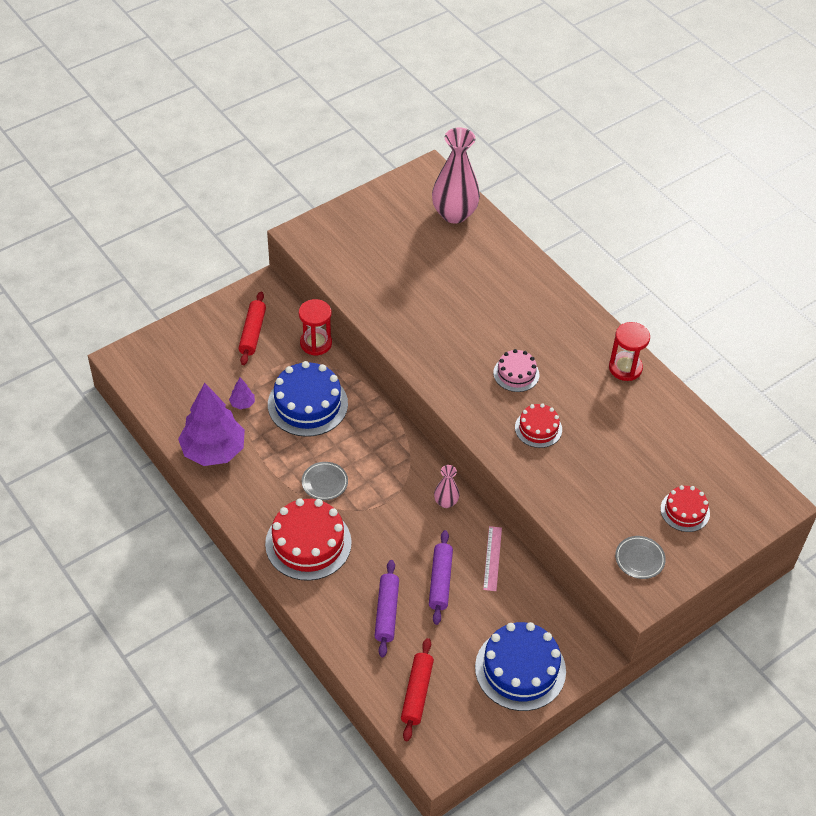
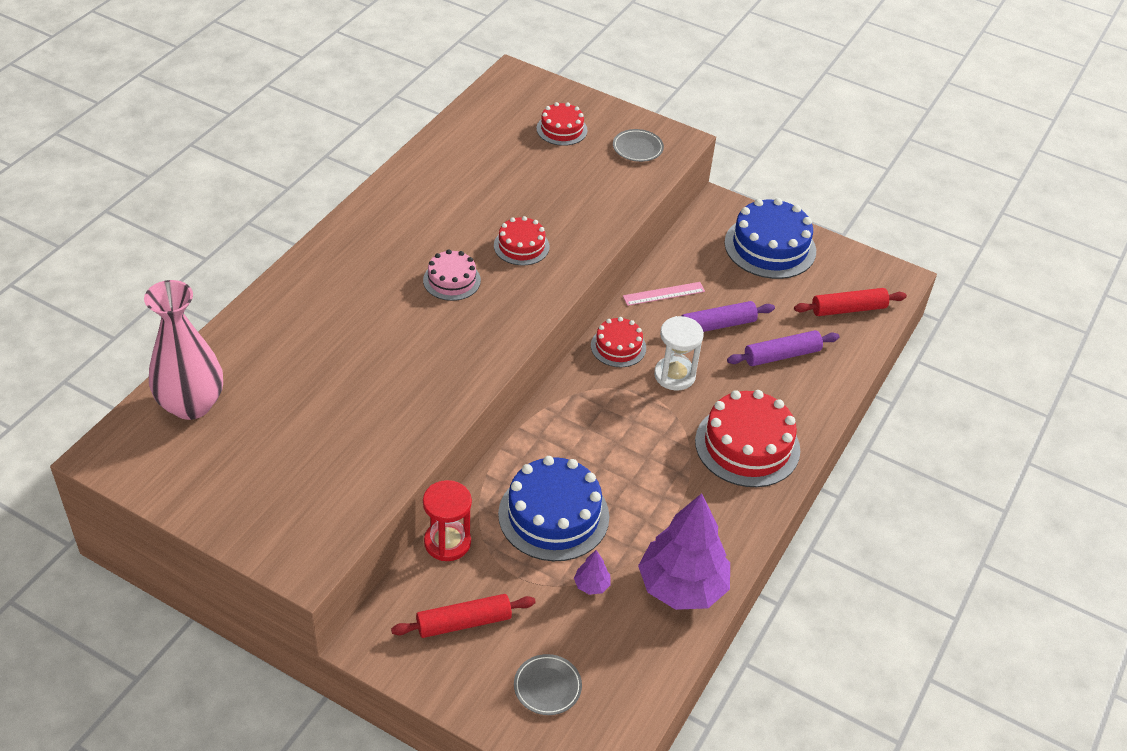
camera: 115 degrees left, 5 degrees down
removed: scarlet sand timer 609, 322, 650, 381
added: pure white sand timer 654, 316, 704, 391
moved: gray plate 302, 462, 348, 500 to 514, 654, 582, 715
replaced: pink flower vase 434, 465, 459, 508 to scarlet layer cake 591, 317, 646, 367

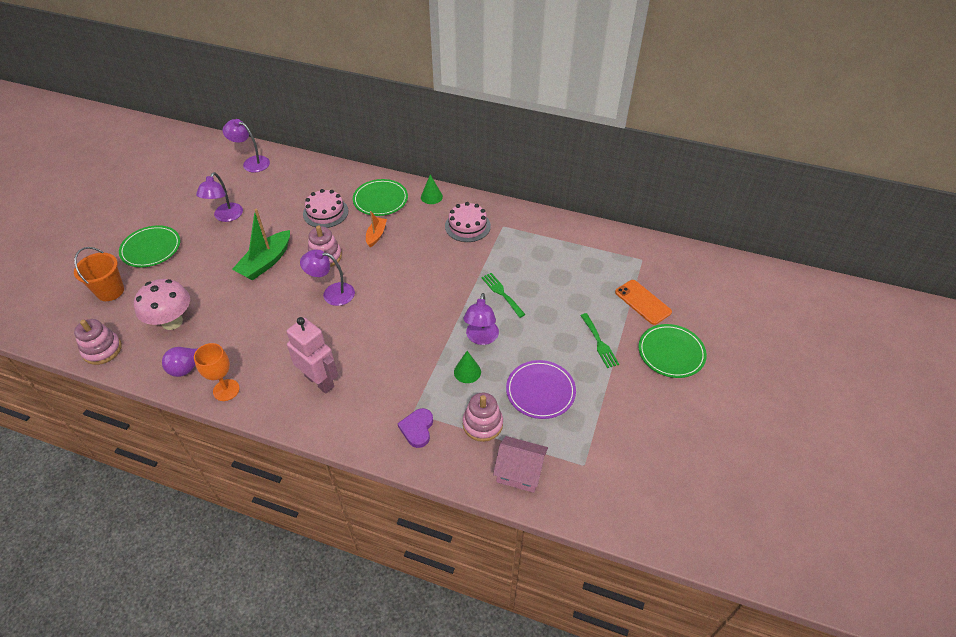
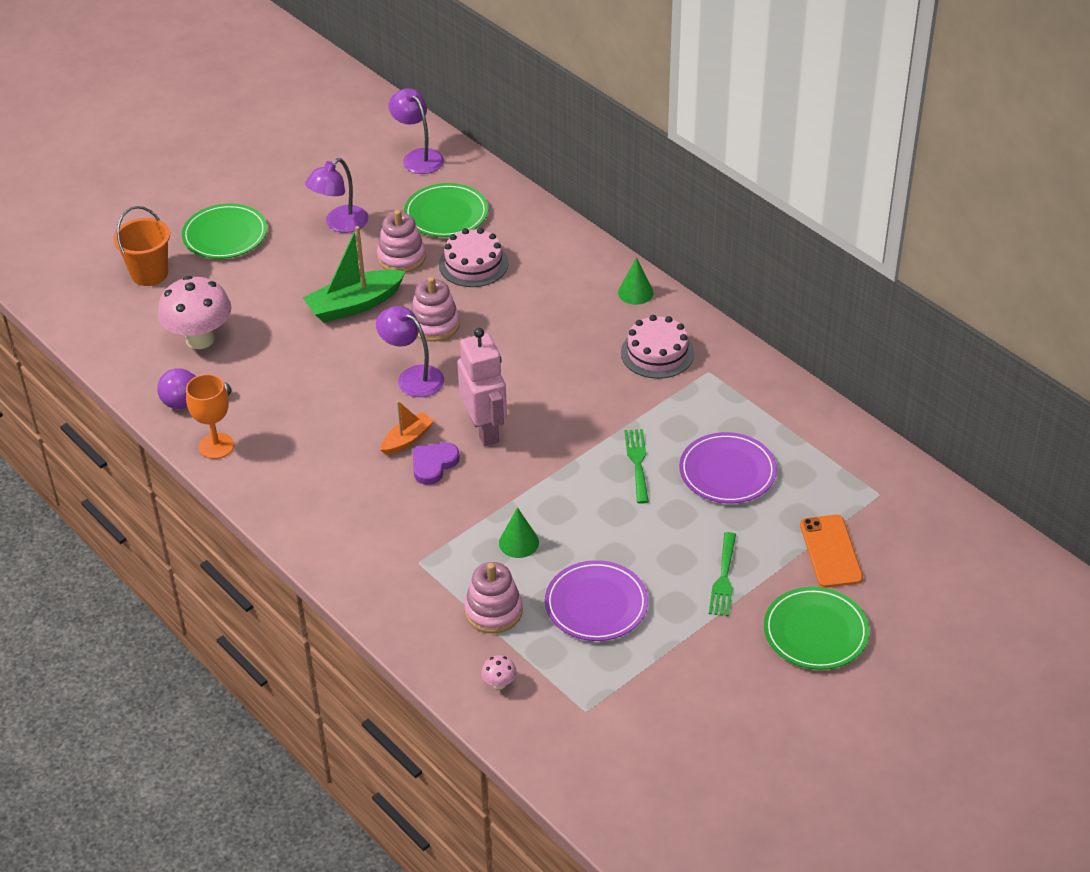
camera: 30 degrees right, 5 degrees down
removed: royal purple lamp 463, 293, 499, 345
added: royal purple plate 679, 432, 777, 503
moved: pink stacking rings 74, 319, 122, 365 to 377, 210, 426, 273; pink toy robot 286, 317, 338, 394 to 457, 328, 507, 446; emerald plate 353, 179, 408, 216 to 404, 183, 488, 237; bright orange boat 366, 211, 387, 247 to 380, 401, 434, 455; royal purple heart 397, 408, 433, 448 to 413, 442, 460, 485
replaced: pink cottage 493, 436, 548, 493 to pink toadstool 481, 655, 517, 689

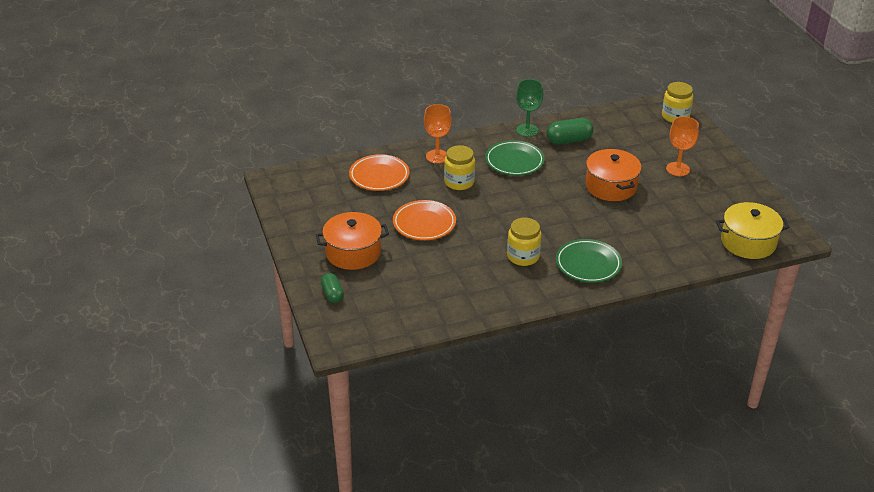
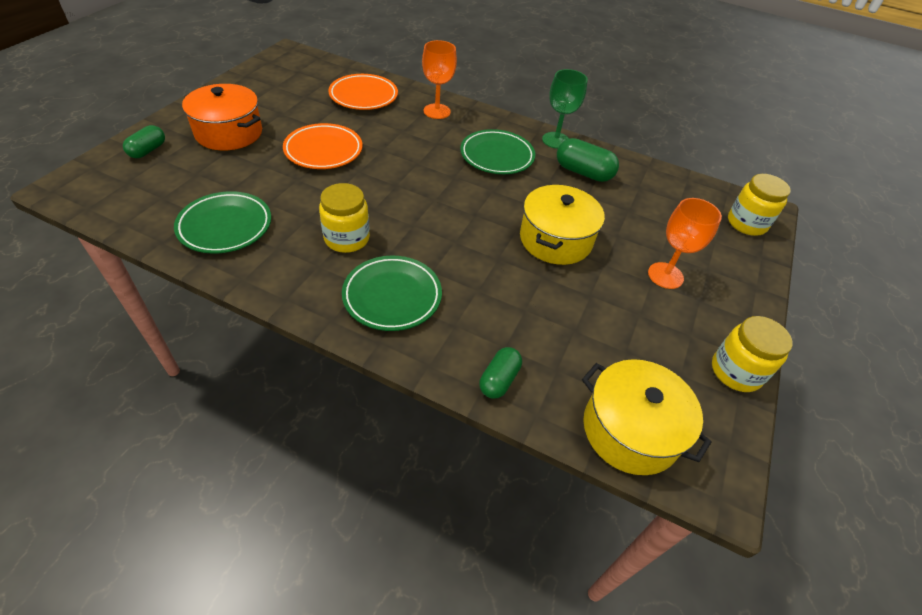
camera: 40 degrees right, 10 degrees up
added: emerald plate 174, 191, 271, 254; emerald pill shape 479, 347, 522, 399
moved: golden jar 444, 145, 475, 190 to 712, 316, 793, 392
recoloured: bright orange pot 585, 149, 642, 201 to golden pot 520, 185, 605, 265

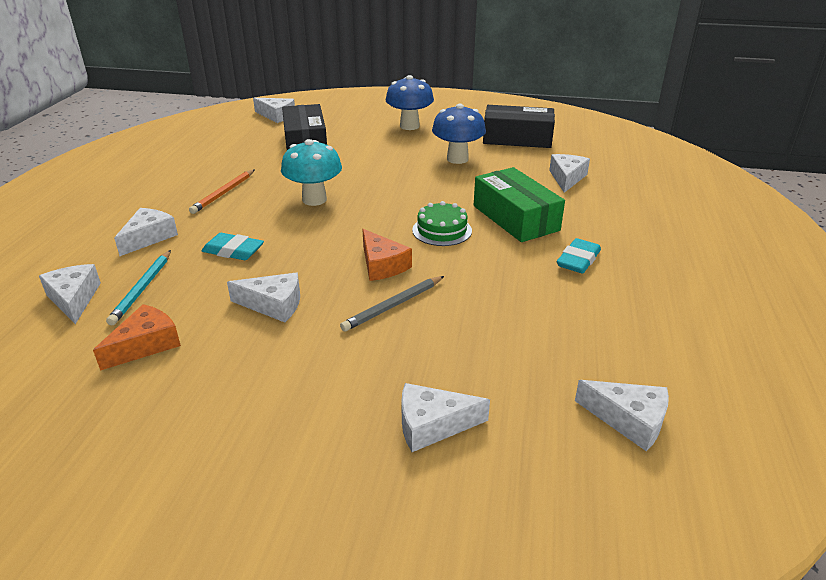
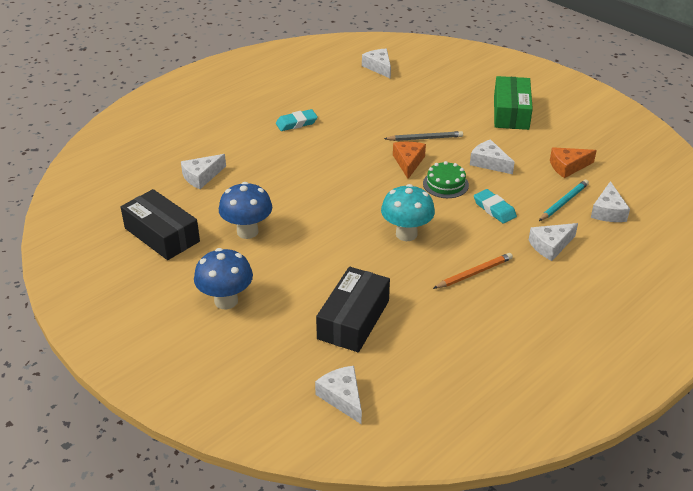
camera: 145 degrees left, 5 degrees up
removed: pure white cheese 401, 383, 490, 452
moved: emerald layer cake 412, 201, 472, 246 to 423, 161, 469, 198; emerald parcel 474, 167, 565, 242 to 494, 76, 533, 130

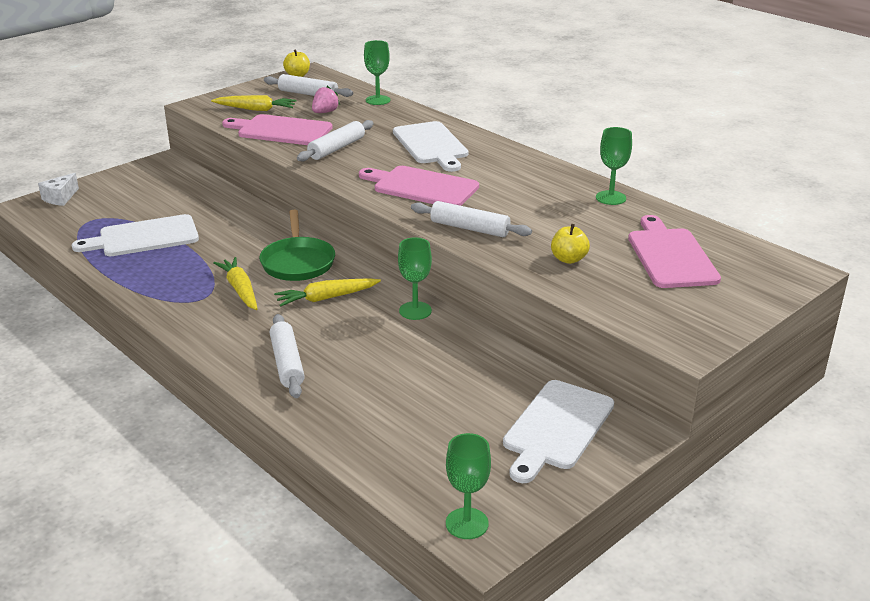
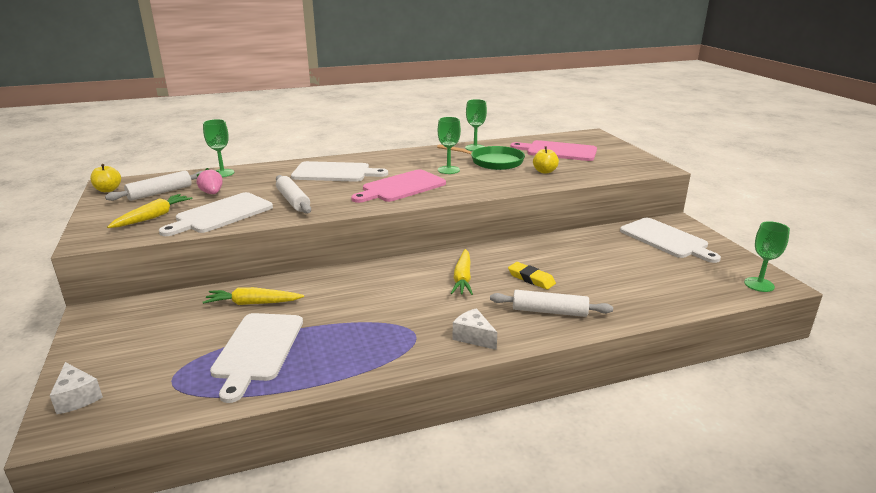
camera: 65 degrees left, 5 degrees down
removed: pure white pastry roller 411, 201, 532, 237
added: pure white cheese 453, 308, 497, 350; golden gum eraser 508, 262, 556, 290
moved: golden root vegetable 213, 257, 258, 310 to 203, 287, 304, 305; emerald skillet 259, 210, 335, 281 to 437, 144, 525, 170; emerald wine glass 398, 237, 432, 320 to 438, 117, 461, 174
recoloured: pink chopping board 222, 114, 333, 145 to pure white chopping board 159, 192, 273, 236

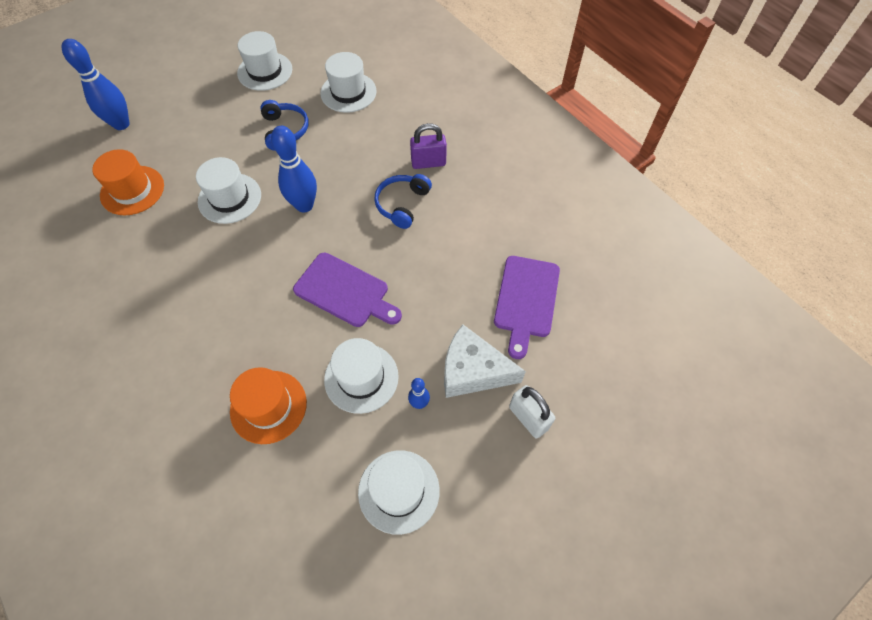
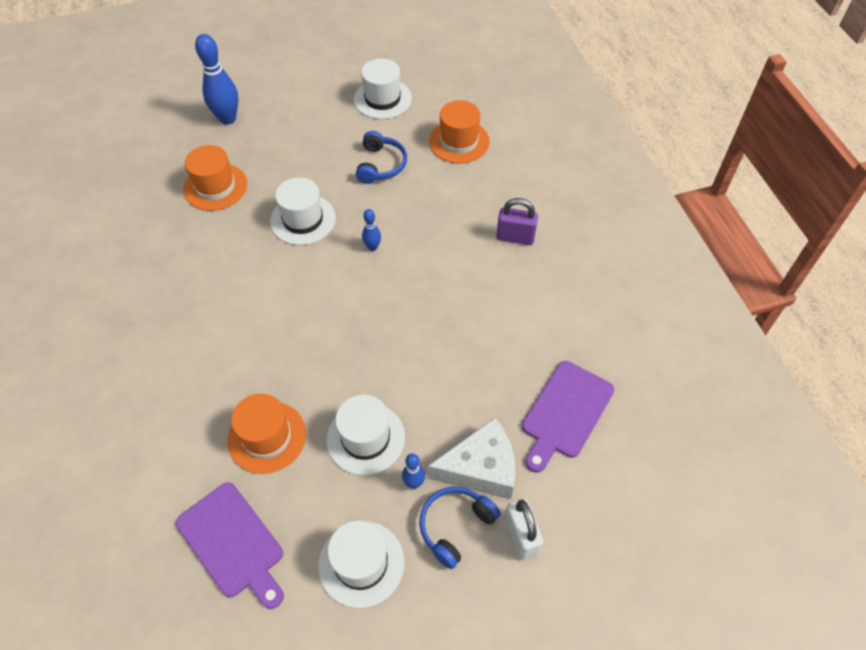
camera: 20 degrees right, 5 degrees down
moved: royal purple chopping board 293, 253, 402, 327 to 176, 482, 284, 609; royal blue over-ear headphones 374, 174, 432, 229 to 419, 486, 501, 569
recoloured: pure white top hat 320, 52, 376, 113 to bright orange top hat 429, 100, 490, 164
turned: pure white cheese 444, 324, 526, 398 = 428, 418, 515, 499 135 degrees clockwise
resized: royal blue bowling pin 271, 126, 317, 213 = 362, 209, 381, 251 x0.50

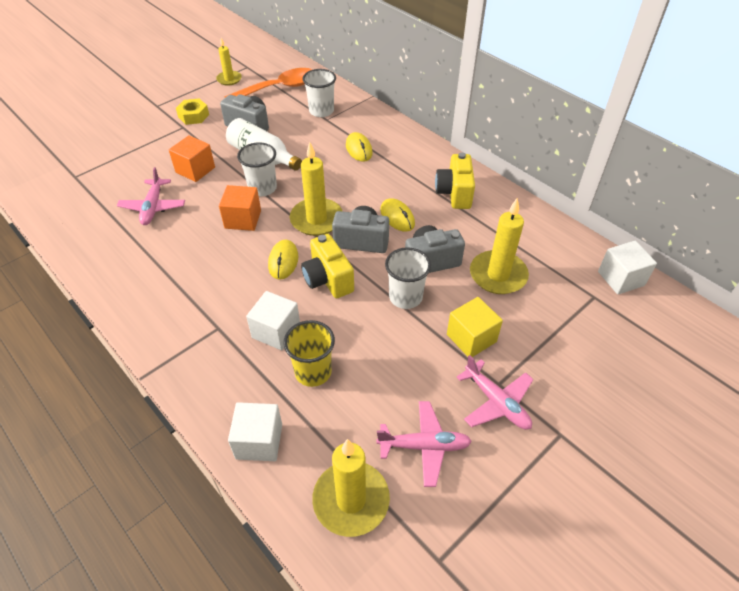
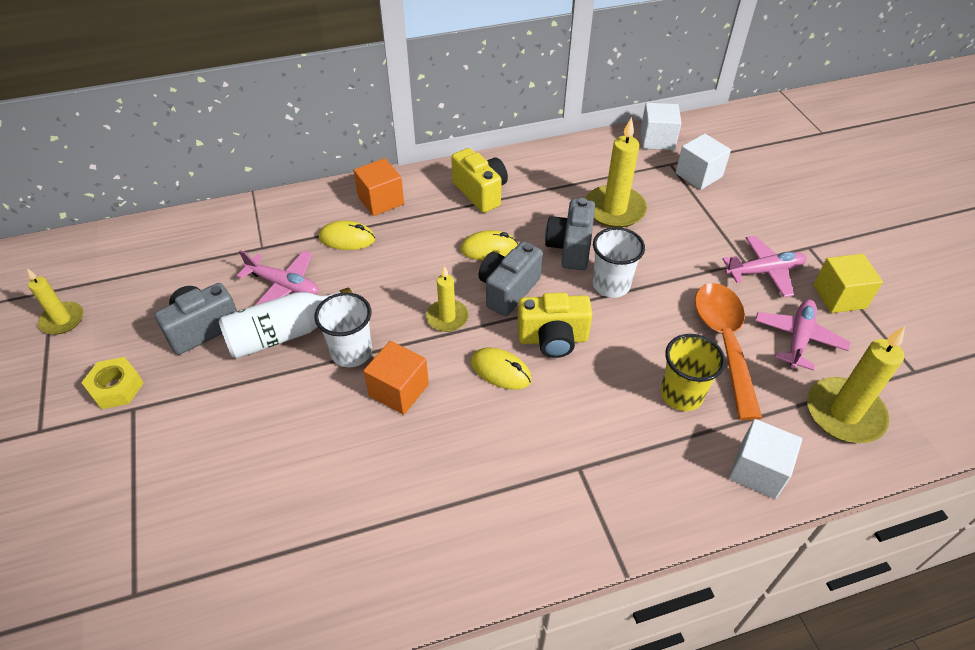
camera: 65 degrees left, 0 degrees up
removed: pure white tumbler 303, 69, 336, 117
moved: pink toy plane 117, 167, 185, 225 to 237, 250, 319, 306; bright orange block 169, 135, 215, 182 to 353, 158, 404, 216; bright orange teaspoon 224, 68, 313, 98 to 695, 283, 762, 420; pure white block 246, 291, 300, 350 to 676, 134, 731, 190; golden block 447, 297, 503, 357 to 813, 254, 883, 313
turned: golden photo camera 435, 152, 475, 209 = 451, 148, 508, 213 150 degrees counterclockwise
resized: golden pillar candle 290, 142, 343, 236 = 426, 266, 469, 332 x0.60

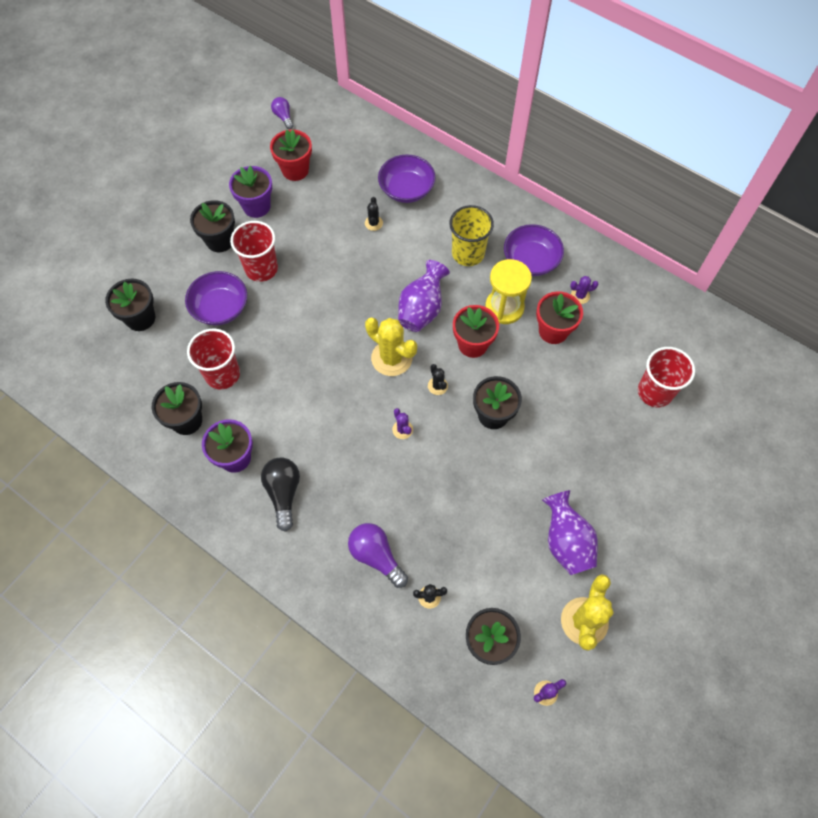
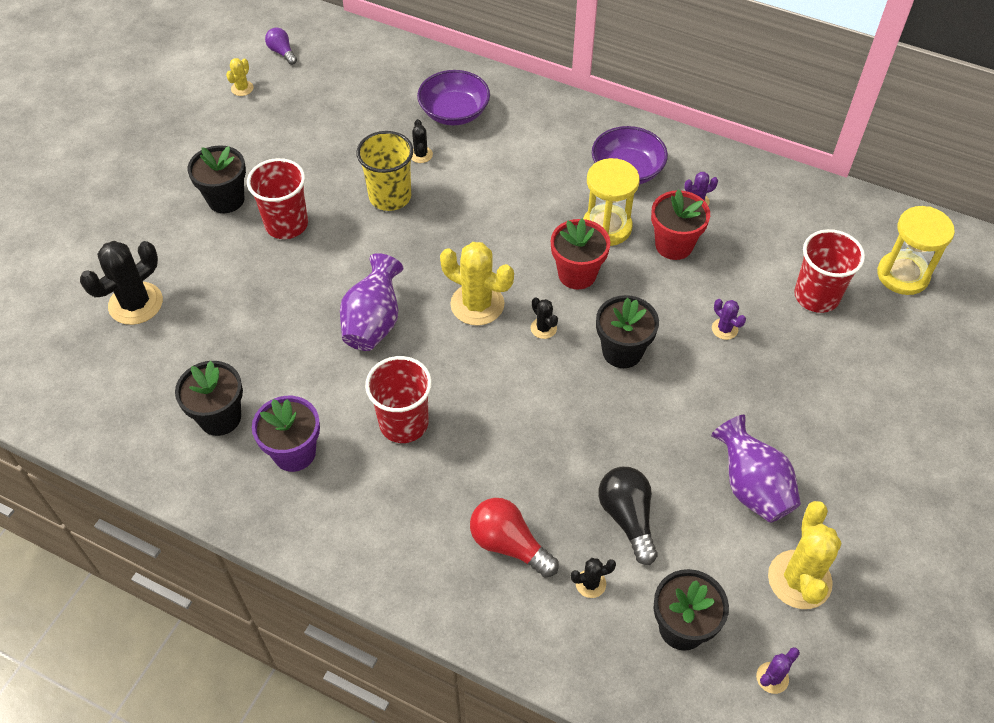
camera: 10 degrees left, 10 degrees down
removed: royal purple bowl 185, 271, 247, 325; royal purple potted plant 229, 166, 272, 218; scarlet potted plant 270, 129, 312, 181
added: golden prickly plant 226, 58, 254, 96; golden sand timer 877, 206, 955, 295
moved: scarlet tumbler 187, 328, 240, 389 to 365, 356, 432, 443; jet-black bulb 261, 458, 300, 532 to 598, 467, 658, 565; royal purple prickly plant 392, 408, 413, 439 to 712, 299, 746, 340; royal purple flower vase 398, 260, 450, 332 to 340, 253, 403, 351; golden tumbler 449, 205, 494, 266 to 356, 131, 414, 211
replaced: jet-black potted plant 105, 279, 155, 331 to jet-black prickly plant 80, 241, 163, 325
recoloured: royal purple bulb 348, 523, 408, 588 to scarlet bulb 470, 498, 559, 578

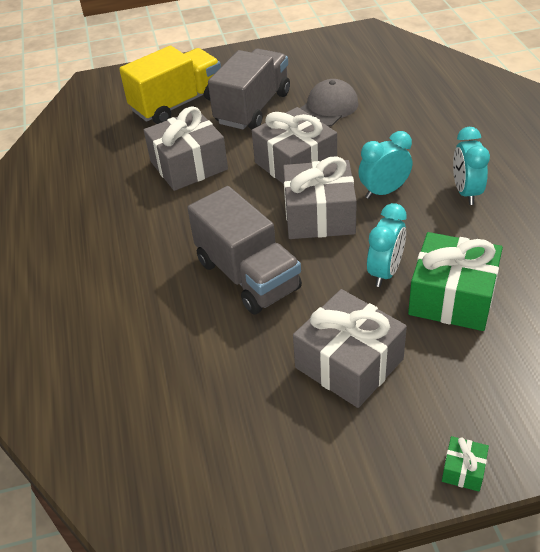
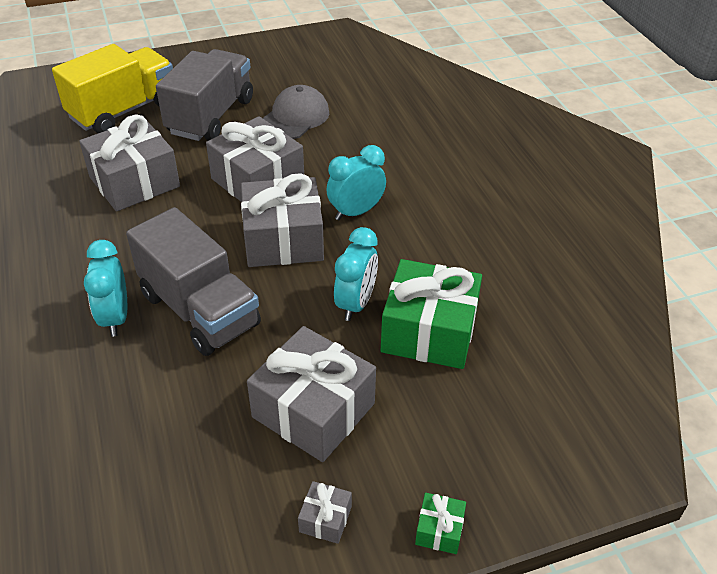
camera: 10 degrees left, 0 degrees up
added: gray present 298, 481, 352, 544
moved: aqua alarm clock 453, 127, 490, 205 to 84, 240, 127, 337

